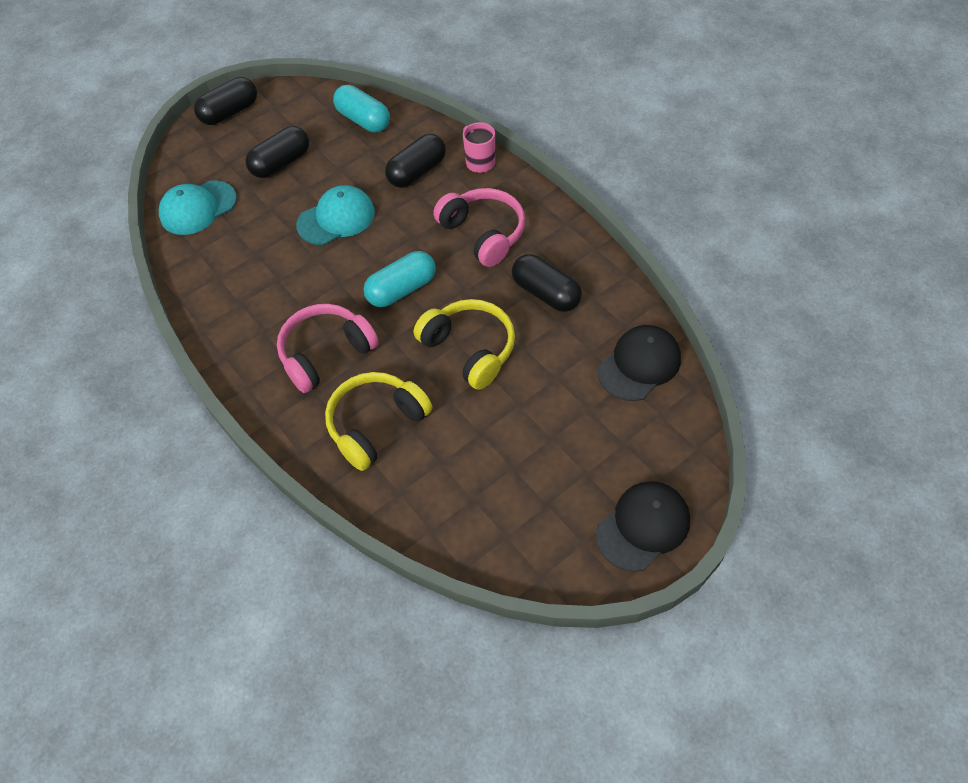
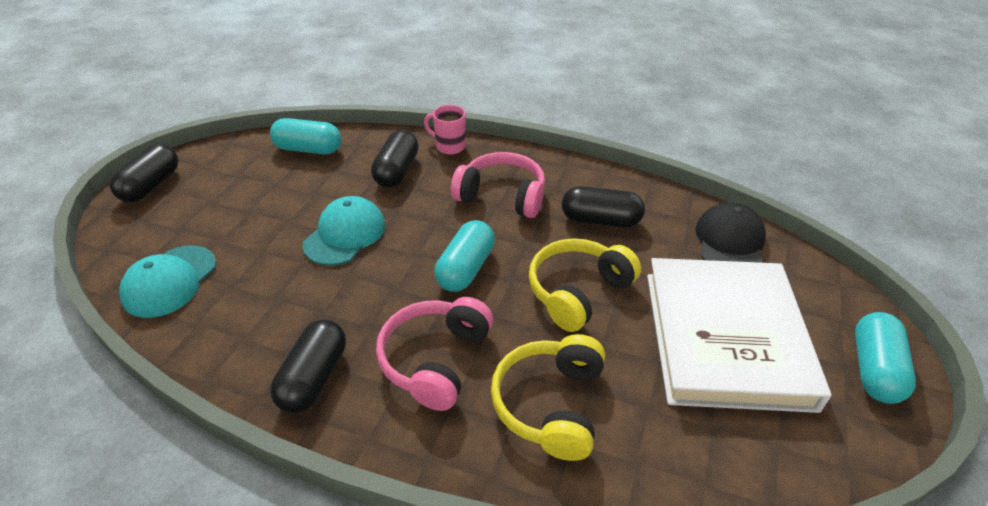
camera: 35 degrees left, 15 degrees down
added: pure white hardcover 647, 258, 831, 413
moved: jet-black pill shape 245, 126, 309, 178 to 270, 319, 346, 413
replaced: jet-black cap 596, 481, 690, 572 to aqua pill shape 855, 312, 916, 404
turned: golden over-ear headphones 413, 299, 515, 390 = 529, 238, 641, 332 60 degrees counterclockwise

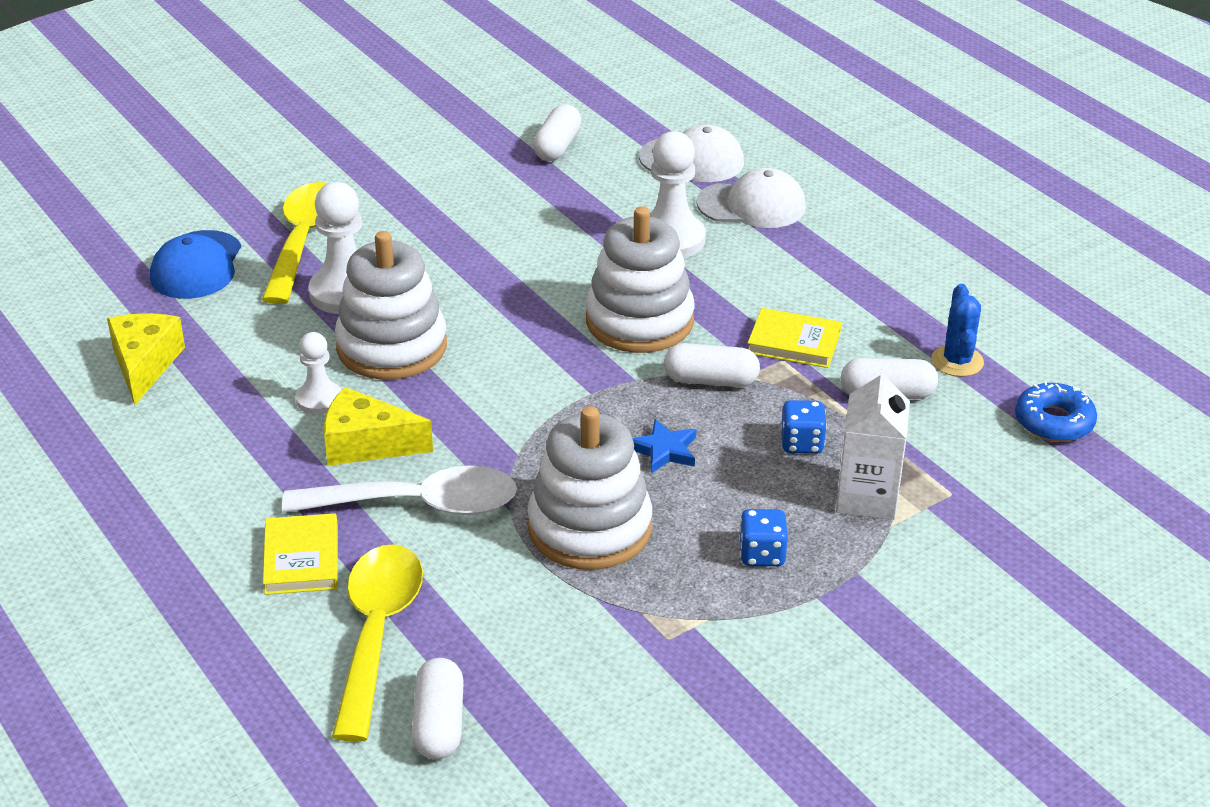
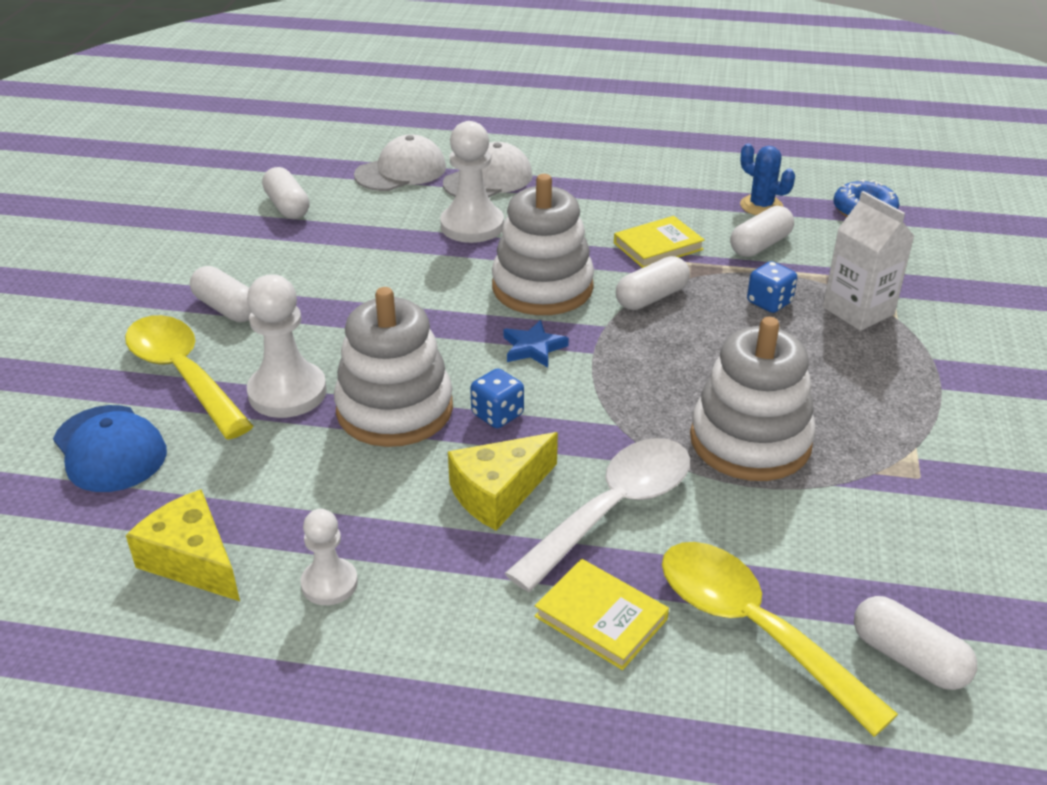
camera: 45 degrees left, 0 degrees up
added: pure white pill shape 190, 266, 251, 322
moved: pure white game pawn 296, 332, 341, 415 to 301, 509, 358, 605; royal blue five-pointed star 632, 419, 696, 474 to 504, 320, 569, 367; royal blue die 739, 509, 788, 566 to 470, 368, 524, 428

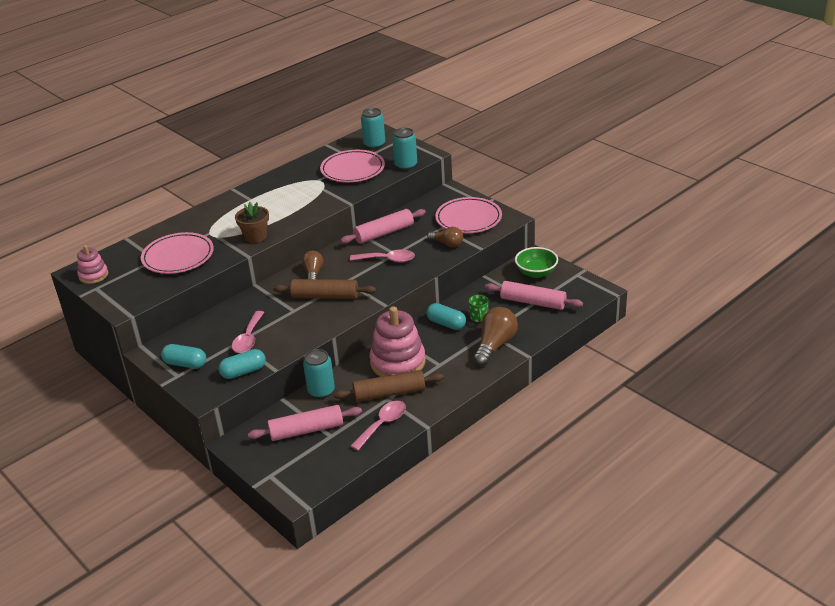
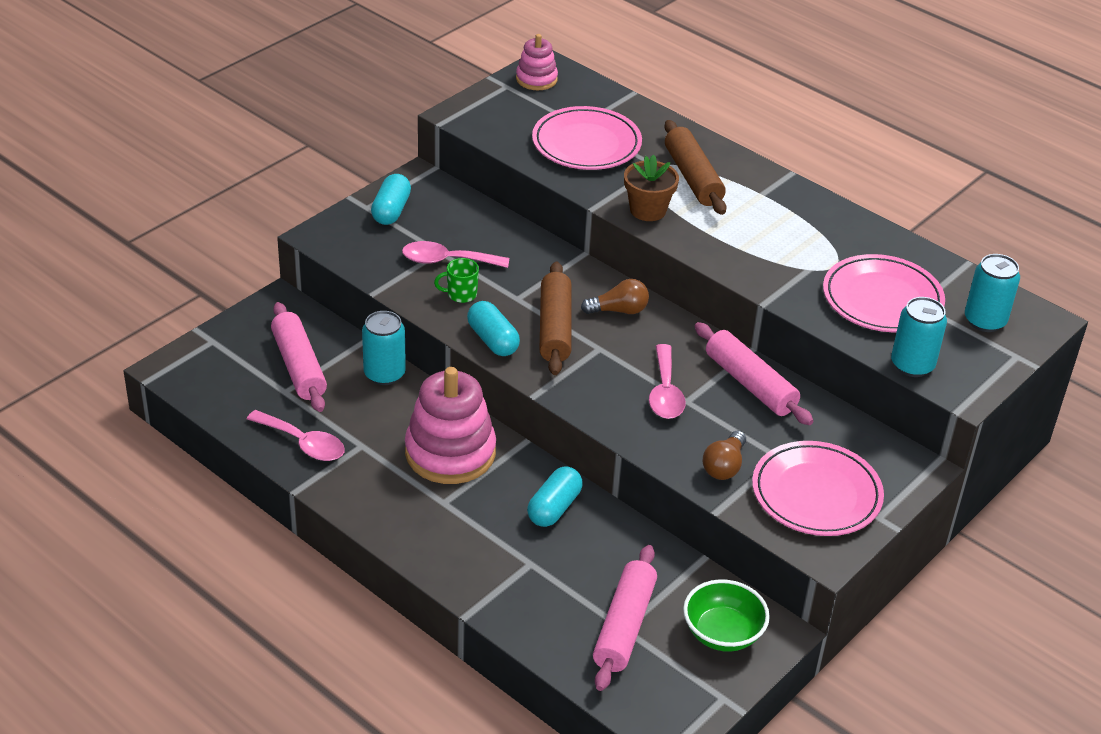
camera: 80 degrees right, 5 degrees up
removed: russet bulb 474, 307, 518, 366
moved: aqua pill shape 218, 349, 266, 379 to 467, 301, 520, 356; russet pastry roller 333, 370, 444, 402 to 664, 120, 727, 215; emerald tea mug 469, 295, 488, 322 to 434, 258, 479, 303

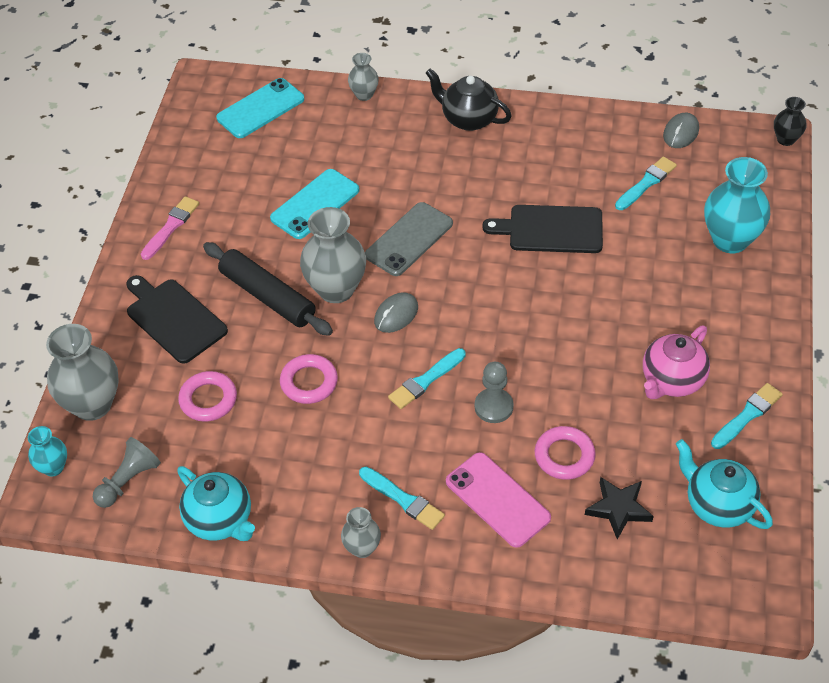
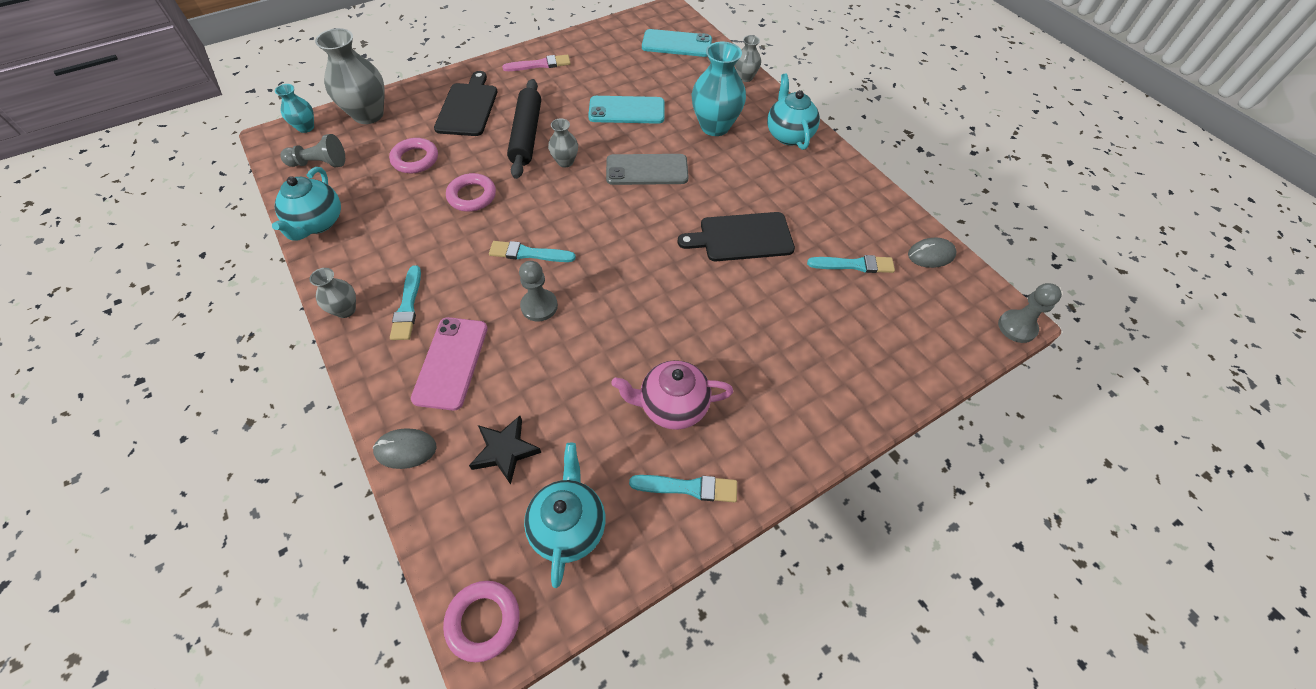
camera: 45 degrees right, 5 degrees up
moved: gray mouse 374, 292, 418, 333 to 373, 428, 436, 469; pink hoop 535, 426, 596, 480 to 443, 581, 520, 662; aqua flower vase 704, 157, 770, 253 to 691, 42, 746, 136
replaced: jet-black flower vase 774, 97, 806, 146 to gray game pawn 998, 283, 1062, 343
recoloured: jet-black tea pot 426, 68, 512, 131 to aqua tea pot 767, 74, 820, 150
turned: jet-black chopping board 482, 205, 603, 253 = 677, 212, 795, 261 60 degrees counterclockwise
resized: gray flower vase 300, 207, 366, 303 = 548, 118, 578, 167 x0.53

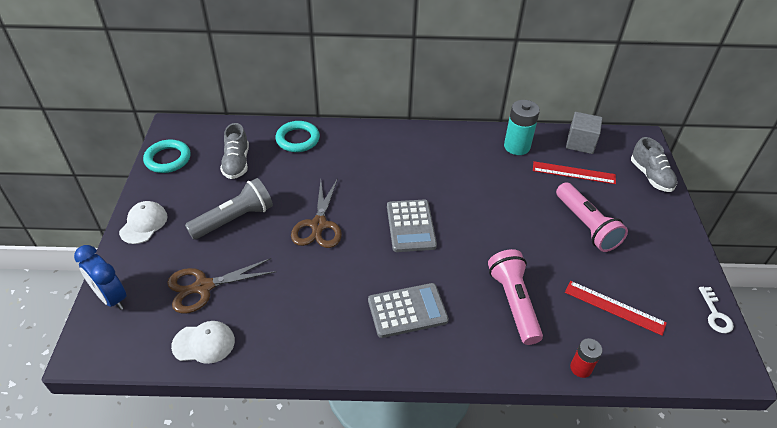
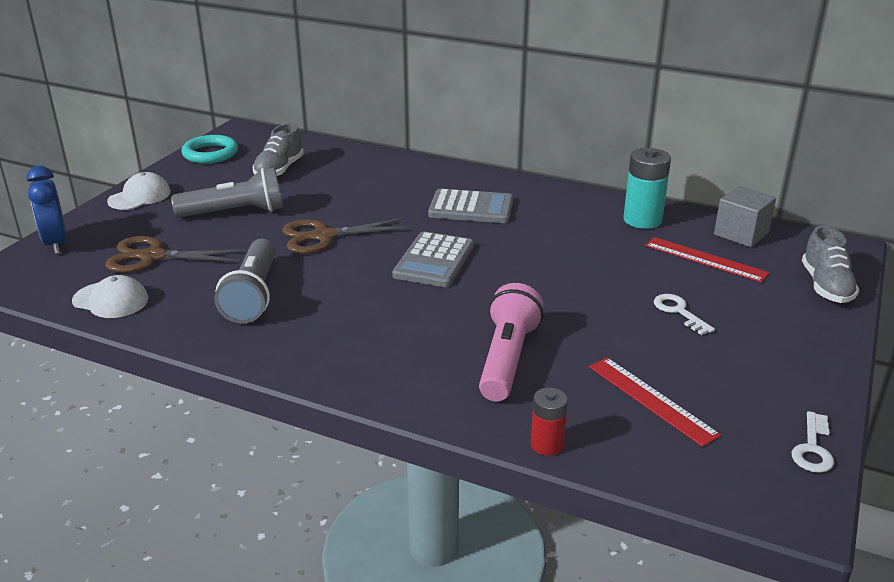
camera: 25 degrees right, 15 degrees down
removed: aqua hoop 276, 121, 320, 152
added: gray torch 215, 239, 276, 324
moved: gray pocket calculator 368, 283, 449, 338 to 428, 188, 513, 223
replaced: pink torch 556, 182, 628, 252 to pure white door key 654, 294, 715, 335
turned: russet scissors 291, 178, 342, 248 = 282, 218, 411, 254 45 degrees clockwise

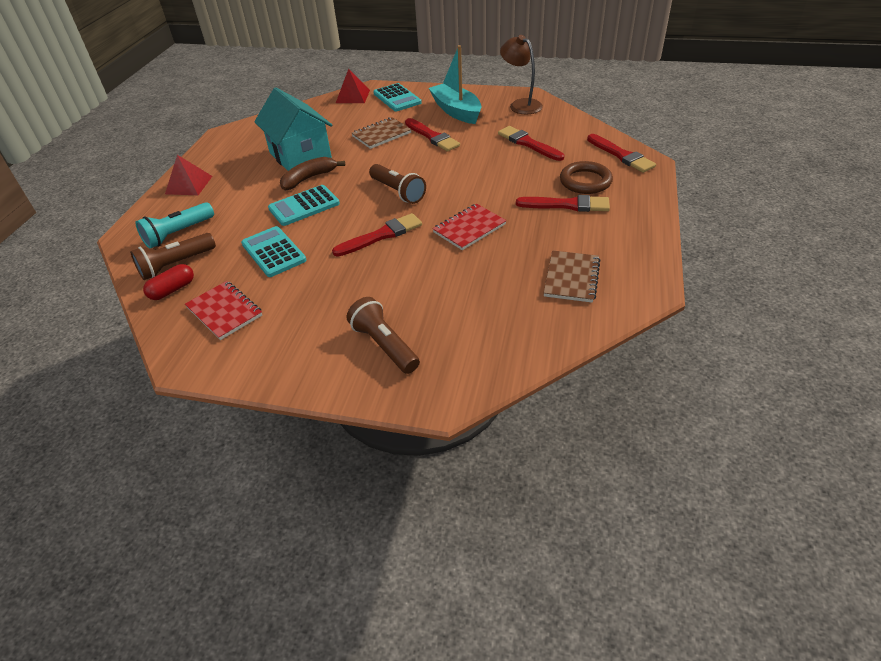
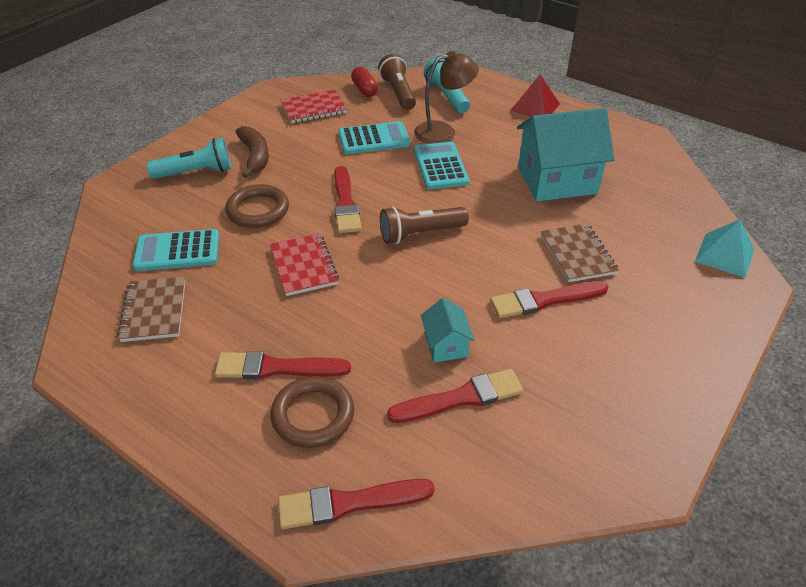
camera: 110 degrees right, 0 degrees up
removed: aqua boat 429, 45, 481, 124
added: russet hoop 226, 184, 289, 228; aqua cottage 421, 298, 475, 362
moved: russet banana 280, 157, 345, 190 to 236, 126, 269, 178; aqua pocket calculator 373, 83, 422, 111 to 132, 229, 219, 271; russet lamp 500, 35, 543, 114 to 414, 51, 479, 144
recoloured: scarlet pyramid 336, 69, 370, 103 to aqua pyramid 695, 220, 754, 278; russet torch 347, 297, 420, 374 to aqua torch 147, 138, 231, 179
turned: scarlet brush 516, 195, 610, 212 = 215, 351, 351, 379 60 degrees clockwise; russet exercise book 544, 250, 600, 303 = 117, 276, 185, 342 45 degrees clockwise

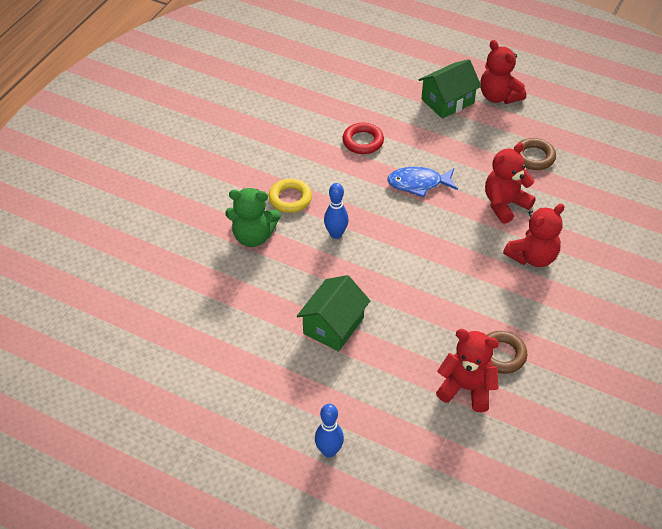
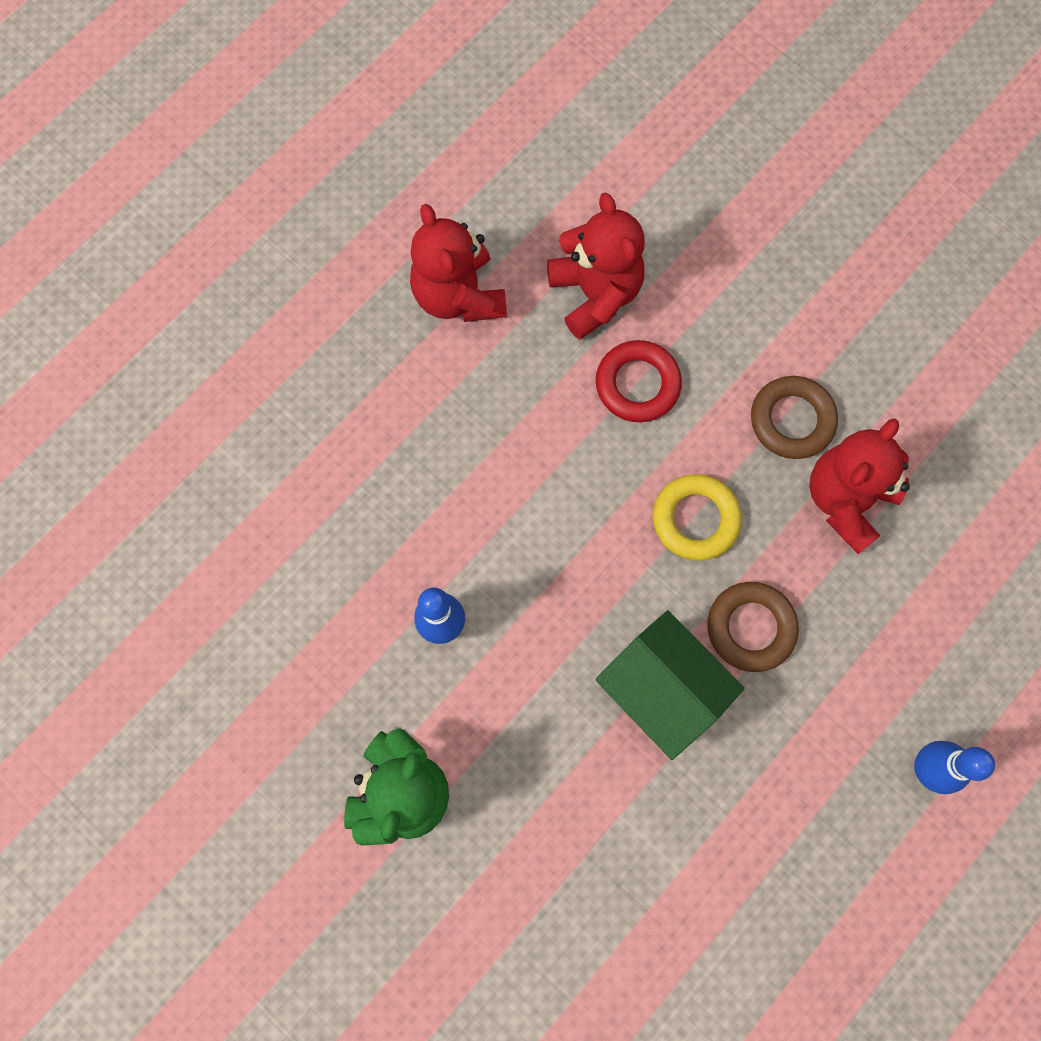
camera: 75 degrees left, 25 degrees up
removed: royal blue toy fish 387, 167, 458, 197; emerald cottage 419, 59, 482, 119; scarlet stuffed bear 480, 40, 526, 104
moved: golden hoop 269, 179, 312, 213 to 653, 474, 742, 561; scarlet hoop 343, 123, 384, 154 to 596, 340, 682, 422; russet hoop 519, 138, 556, 170 to 708, 582, 799, 672

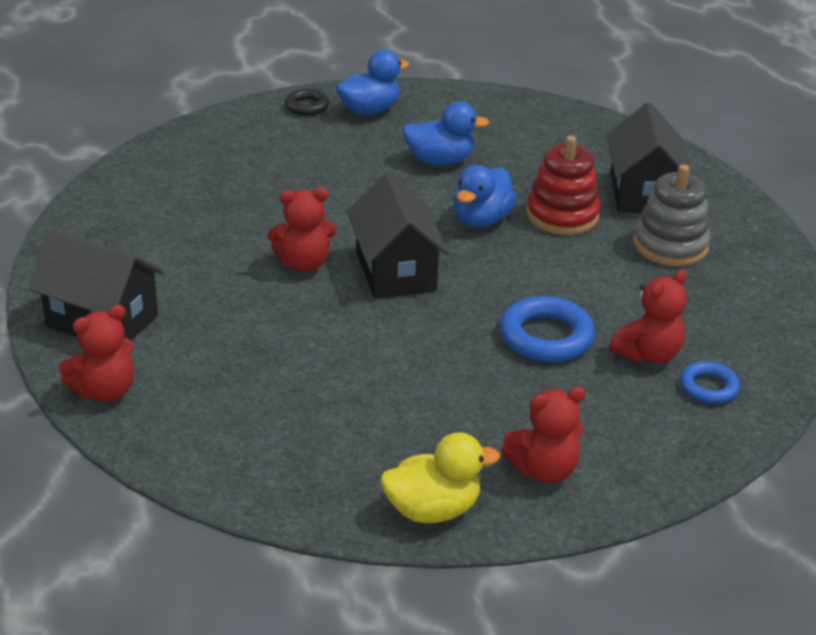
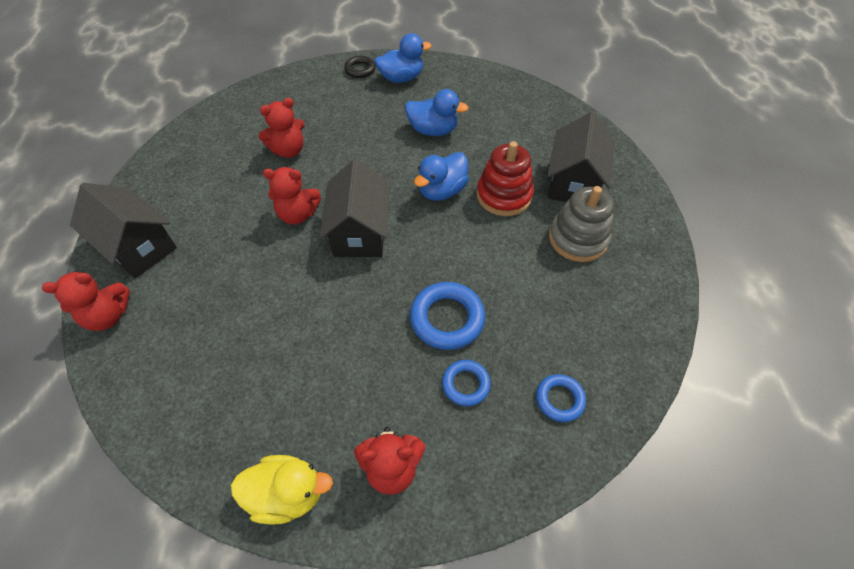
camera: 15 degrees right, 20 degrees up
added: royal blue hoop 442, 360, 491, 406
moved: scarlet stuffed bear 609, 269, 687, 364 to 259, 98, 305, 158

